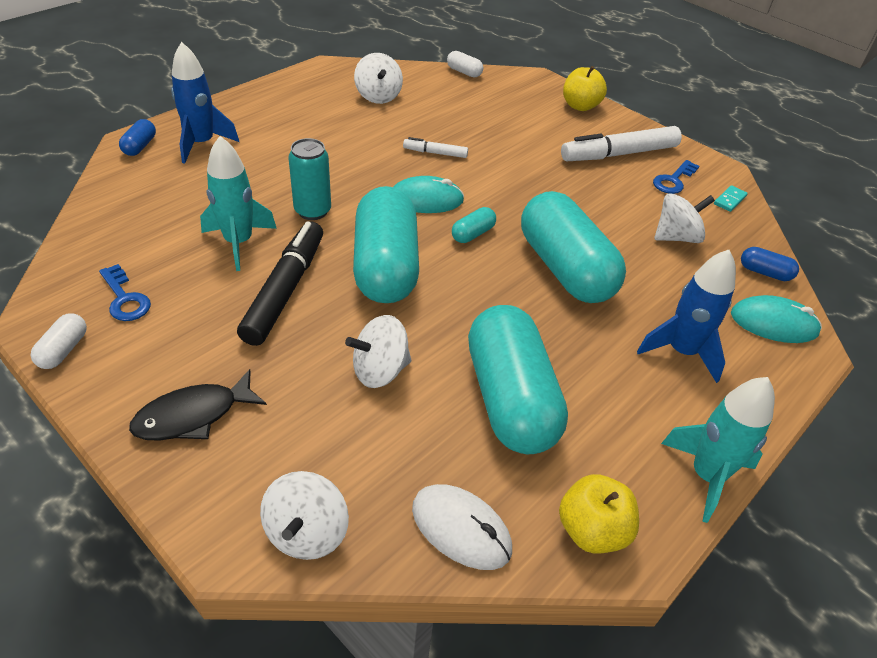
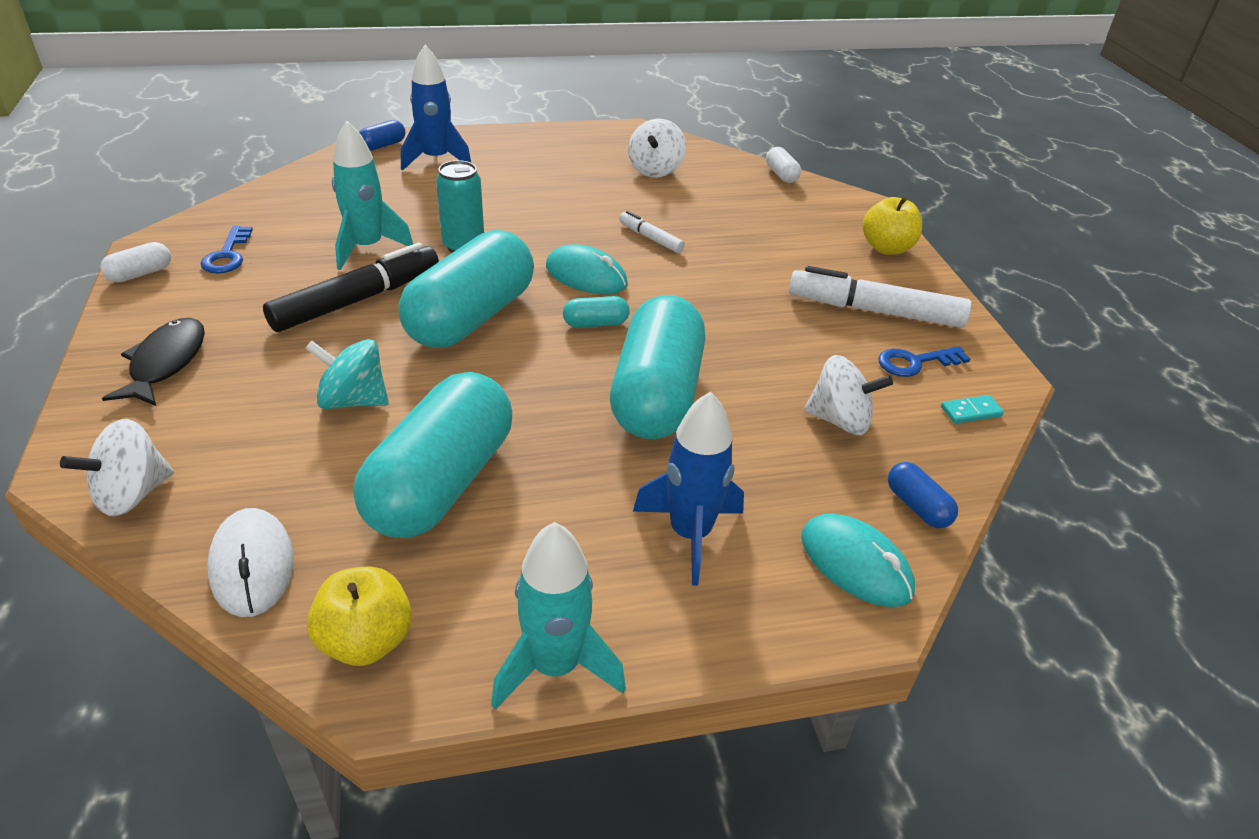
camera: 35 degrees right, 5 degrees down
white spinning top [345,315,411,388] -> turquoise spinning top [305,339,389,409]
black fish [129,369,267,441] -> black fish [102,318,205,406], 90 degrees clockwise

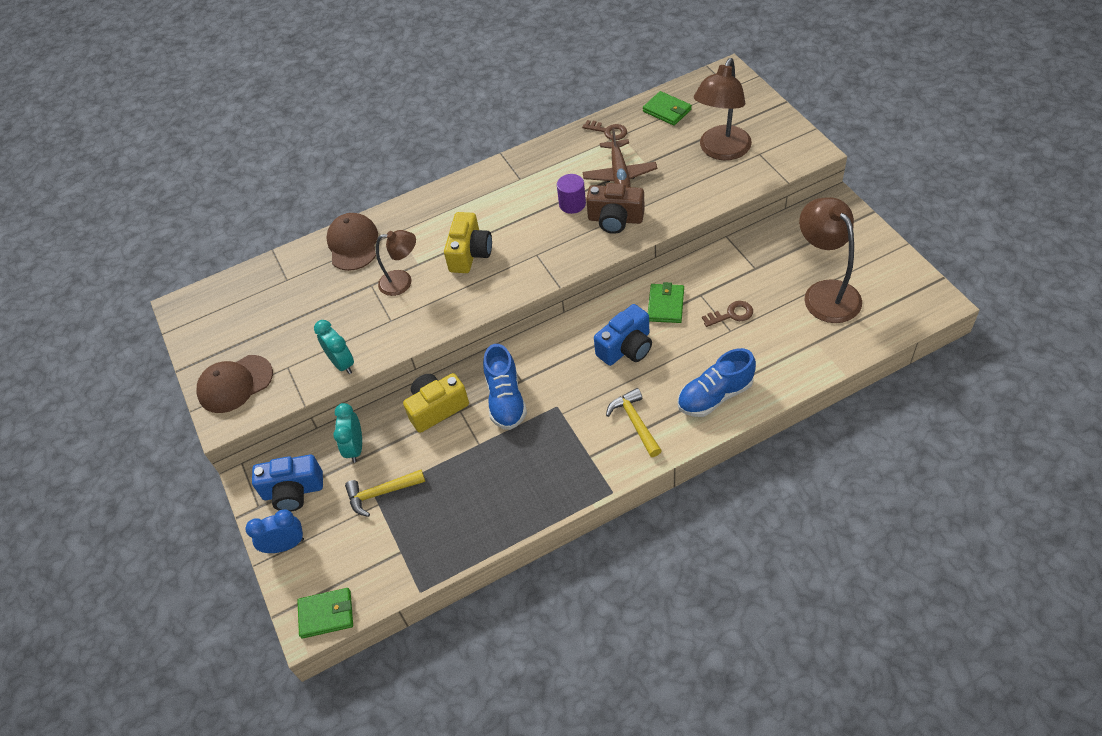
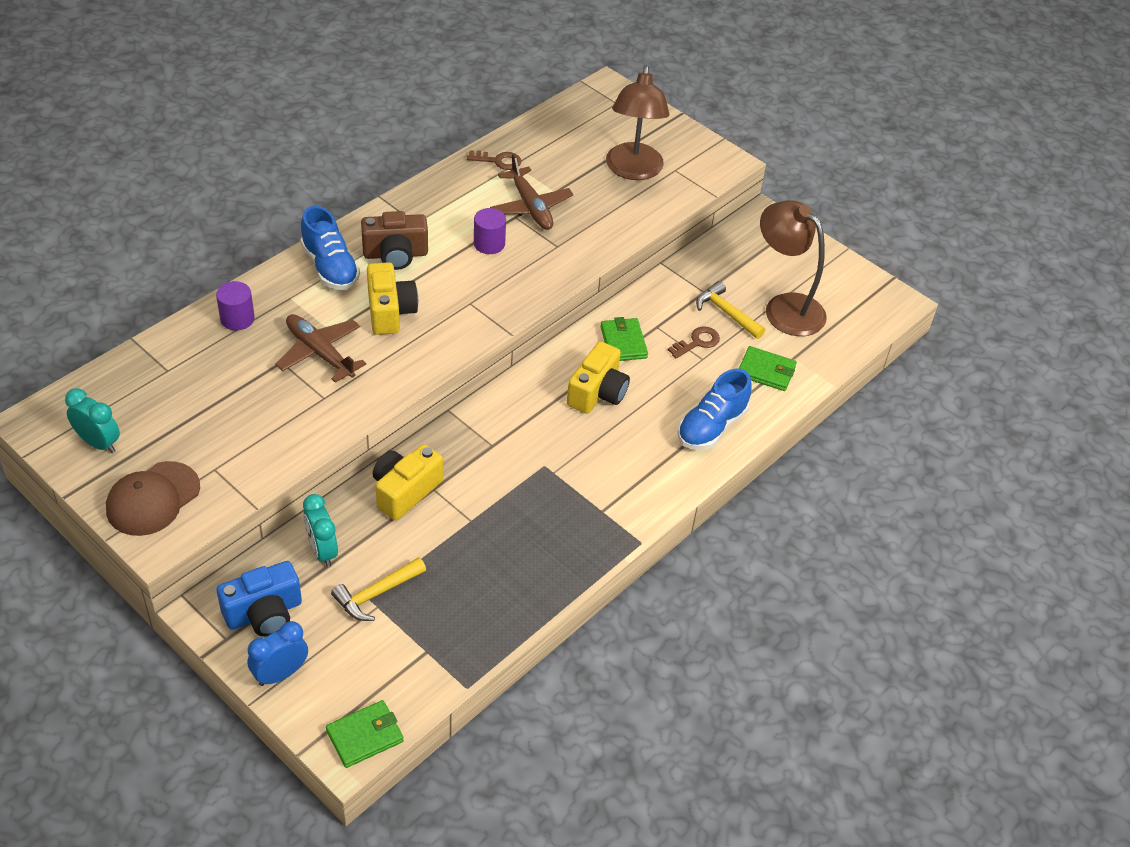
camera: 30 degrees left, 5 degrees down
green wallet [643,91,692,126] -> green wallet [739,346,797,391], relocated
brown camera [586,183,645,234] -> brown camera [361,211,428,270], relocated
brown cap [326,213,378,271] -> purple cylinder [216,281,255,330]
brown lamp [376,230,416,296] -> brown plane [275,314,366,383]
blue camera [594,304,652,366] -> yellow camera [567,341,630,414]
turquoise clock [314,320,354,374] -> turquoise clock [65,388,120,453], relocated
blue shoe [483,344,527,430] -> blue shoe [301,206,360,290], relocated
yellow hammer [606,388,662,457] -> yellow hammer [696,281,765,339], relocated

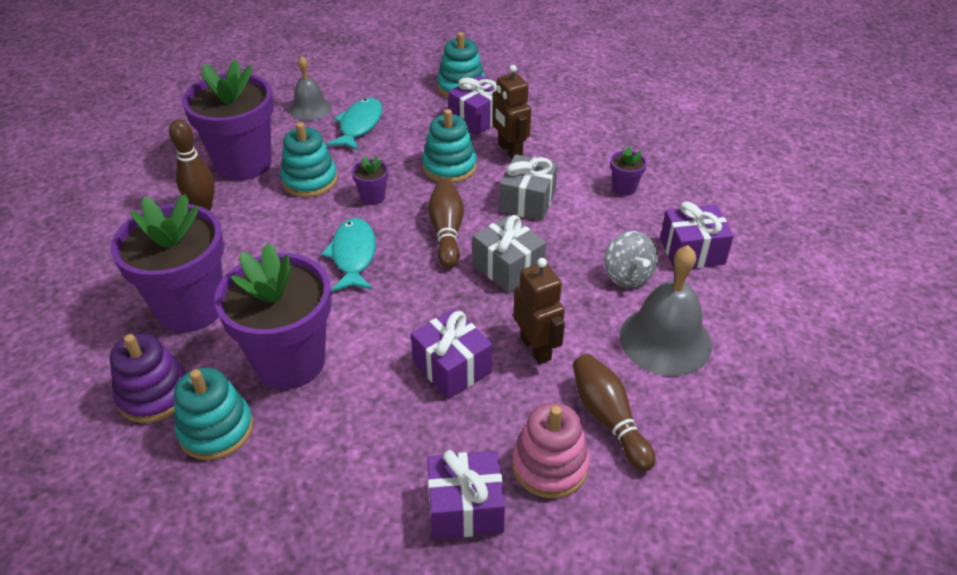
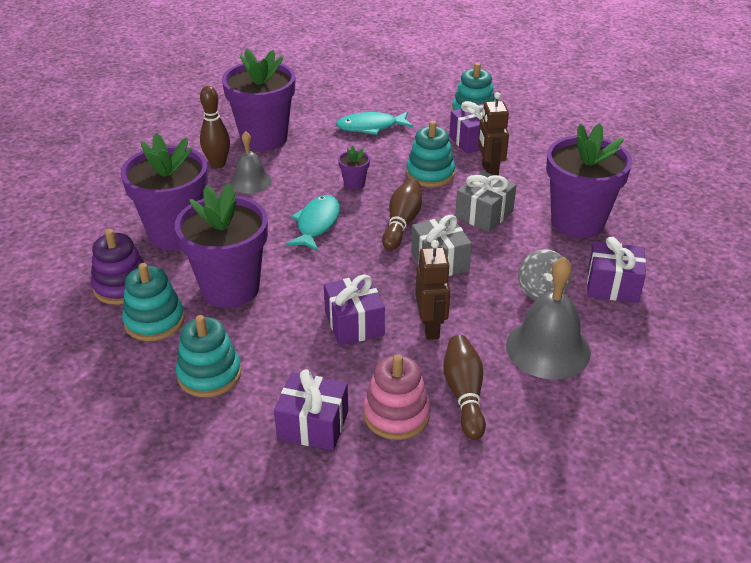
camera: 20 degrees right, 5 degrees down
grey bell [289,56,332,121] -> grey bell [230,131,272,194], relocated
turquoise fish [327,98,383,151] -> turquoise fish [336,111,413,135], 135 degrees counterclockwise
turquoise stacking toy [280,122,337,197] -> turquoise stacking toy [176,315,241,397], relocated
purple flower pot [610,146,647,196] -> purple flower pot [546,123,632,238], x2.41

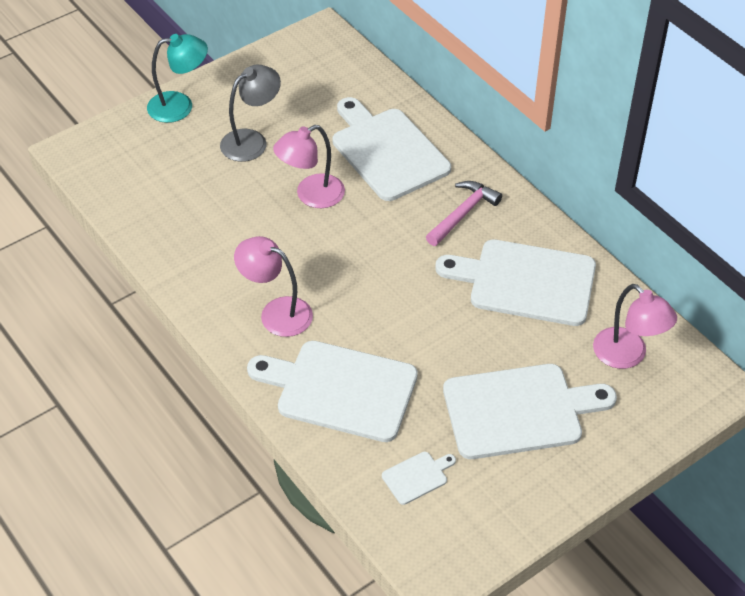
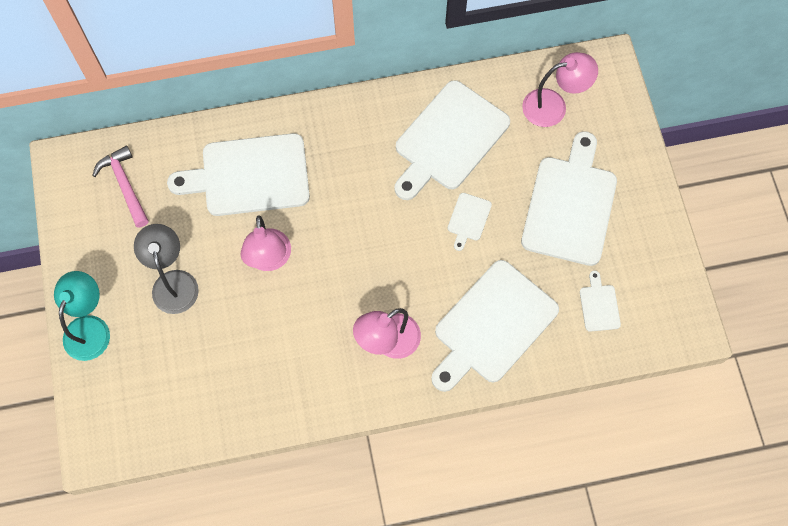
camera: 65 degrees left, 20 degrees up
pink hammer [426,181,502,246] -> pink hammer [92,146,149,228], relocated
none -> white cutting board [448,193,492,251]

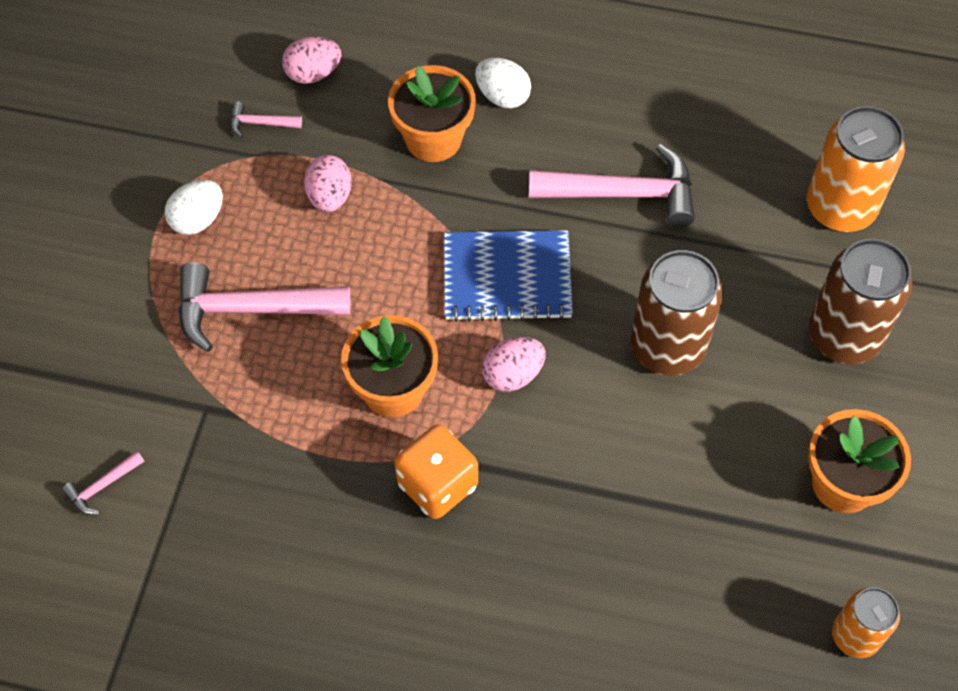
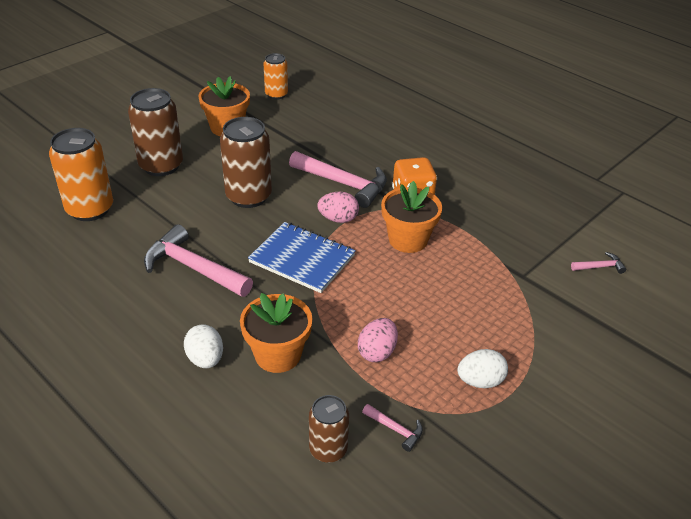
camera: 150 degrees left, 20 degrees down
pink egg [282,36,341,84] -> brown can [309,395,349,463]
pink hammer [178,263,350,352] -> pink hammer [289,151,387,208], relocated

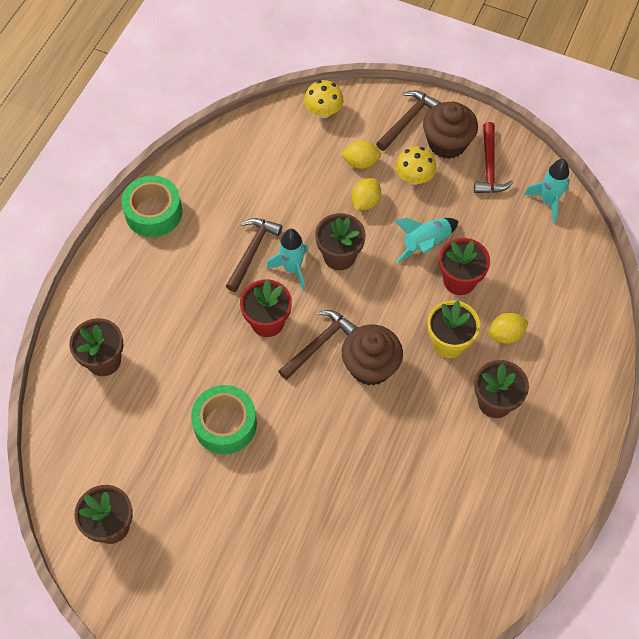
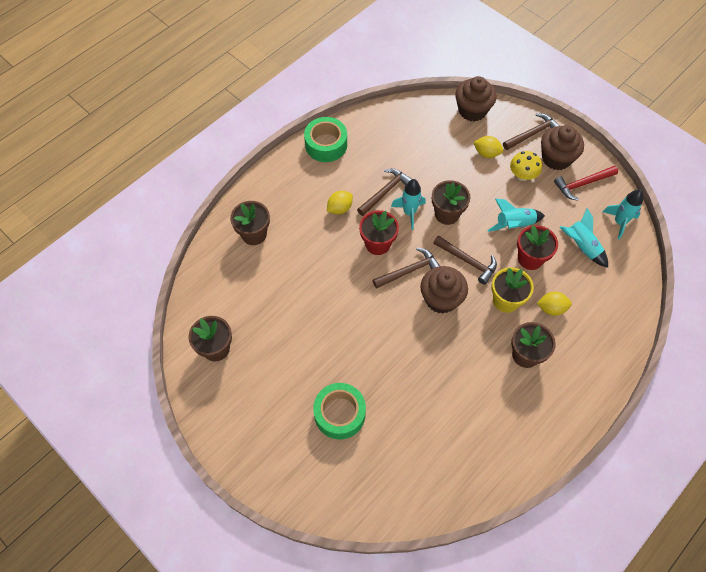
camera: 20 degrees right, 0 degrees up
yellow mushroom [304,80,344,118] -> brown cupcake [455,76,497,122]
red hammer [474,122,513,193] -> red hammer [554,166,618,201], 45 degrees clockwise
yellow lemon [351,178,381,210] -> yellow lemon [327,191,353,215], relocated
green tape [191,385,257,454] -> green tape [313,383,366,439], relocated
none -> turquoise rocket [560,208,608,268]
none -> brown hammer [433,235,497,285]

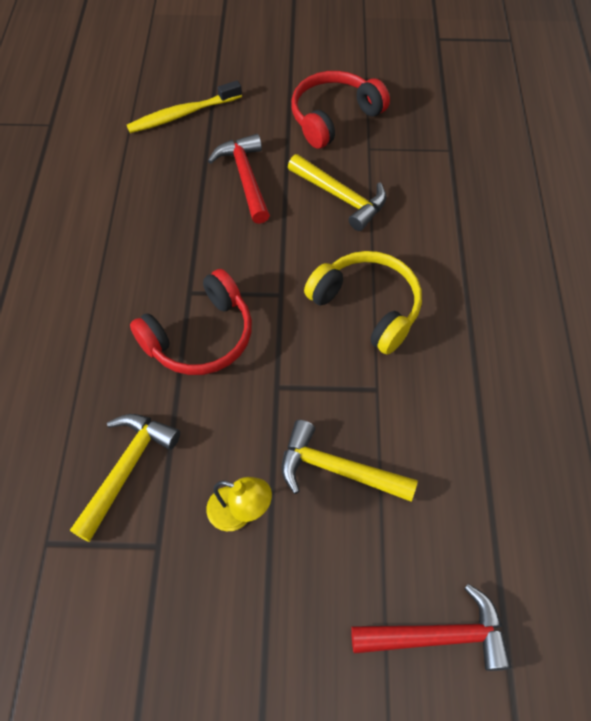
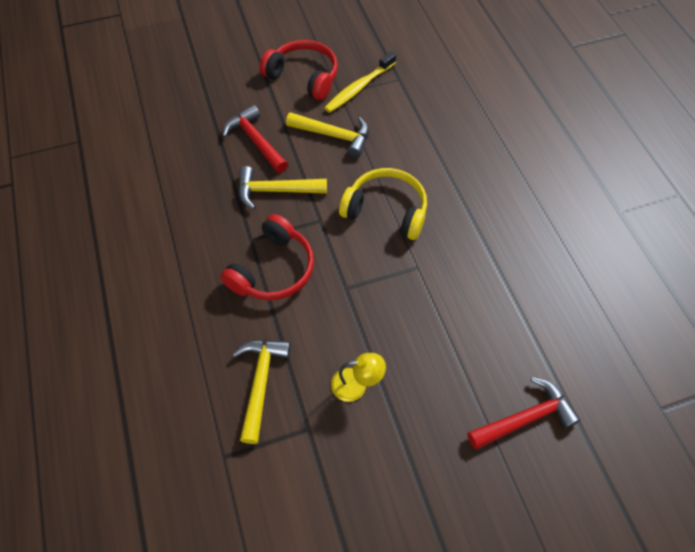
camera: 20 degrees left, 0 degrees up
red headphones [291,71,390,149] -> red headphones [259,40,338,100], 90 degrees clockwise
yellow toothbrush [127,80,242,133] -> yellow toothbrush [324,51,396,113], relocated
yellow hammer [281,420,418,502] -> yellow hammer [238,166,327,210], relocated

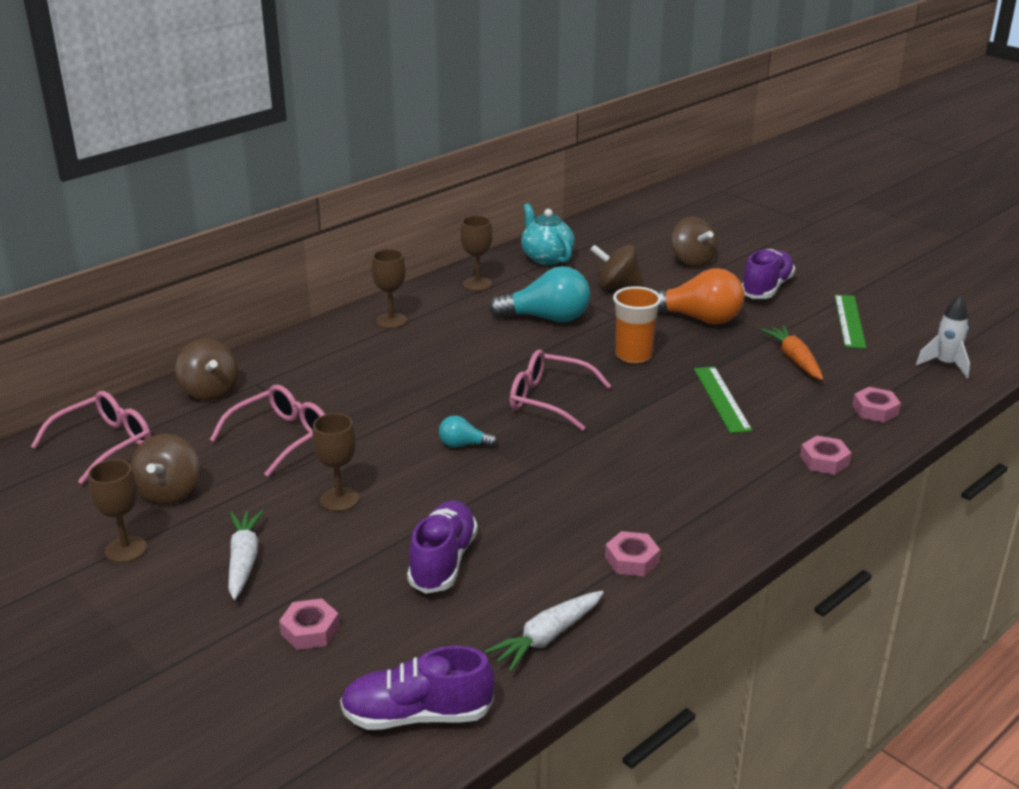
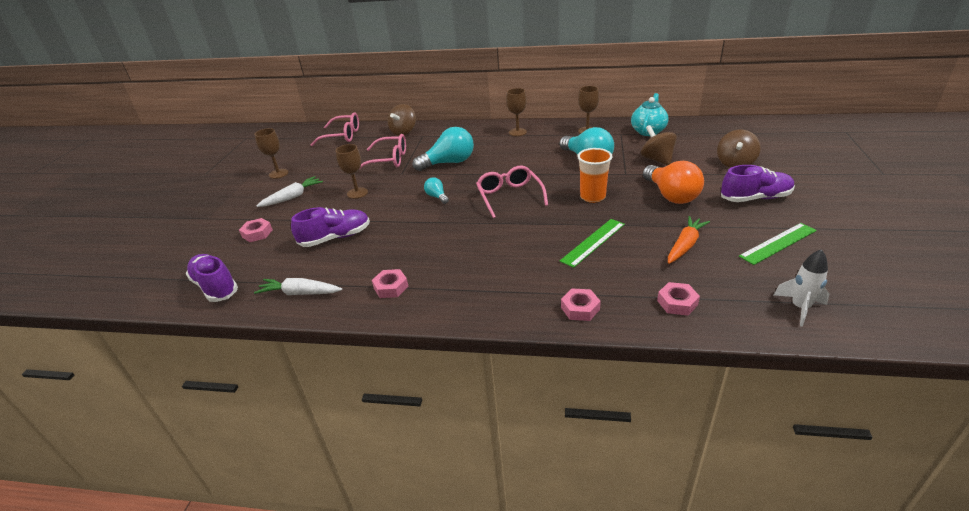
camera: 55 degrees right, 5 degrees up
brown spinning top [130,434,200,505] -> none
none -> turquoise light bulb [412,127,474,171]

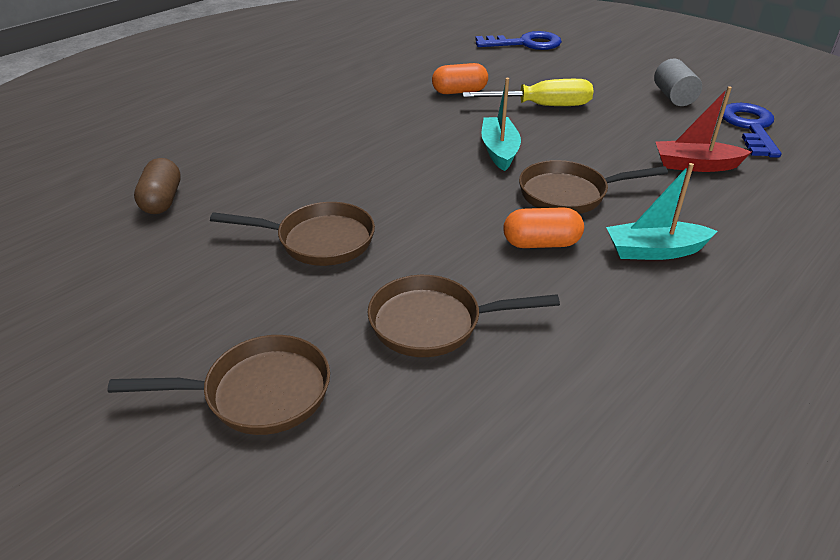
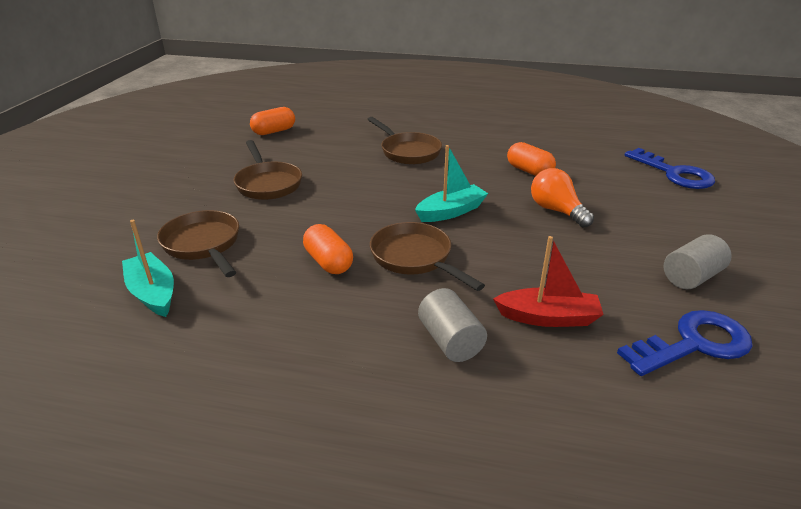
camera: 60 degrees right, 5 degrees down
yellow screwdriver [462,79,593,106] -> orange light bulb [531,168,594,228]
red boat [656,86,751,172] -> red boat [493,236,604,327], 120 degrees clockwise
brown capsule [134,158,181,214] -> orange capsule [250,107,295,135]
turquoise boat [606,163,717,260] -> turquoise boat [122,220,174,317], relocated
brown pan [107,335,330,435] -> brown pan [367,117,442,164], relocated
none -> grey cylinder [418,288,487,362]

